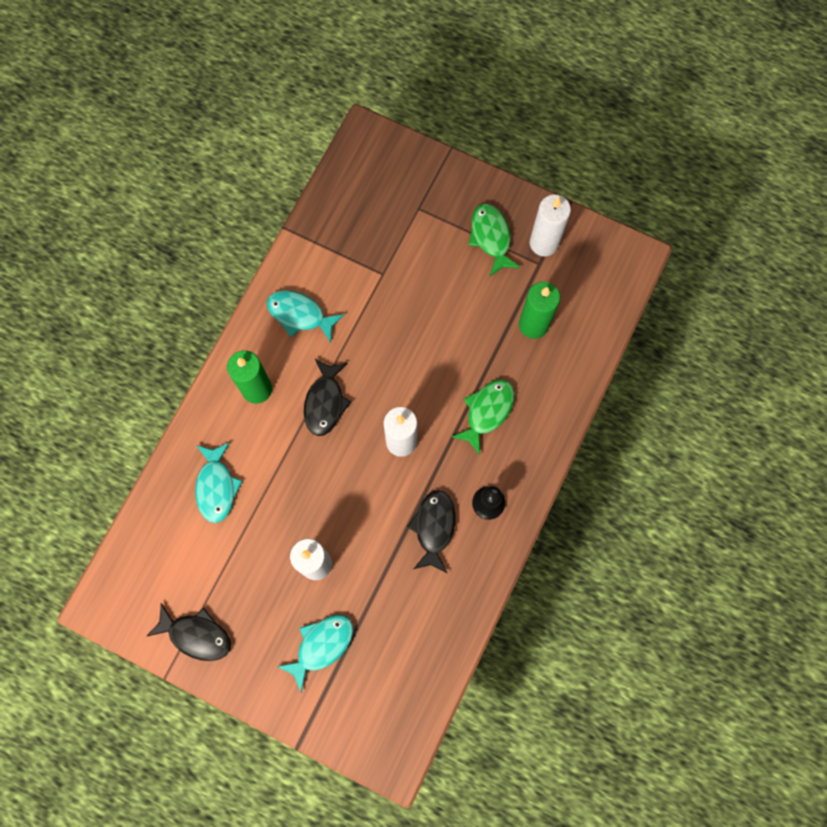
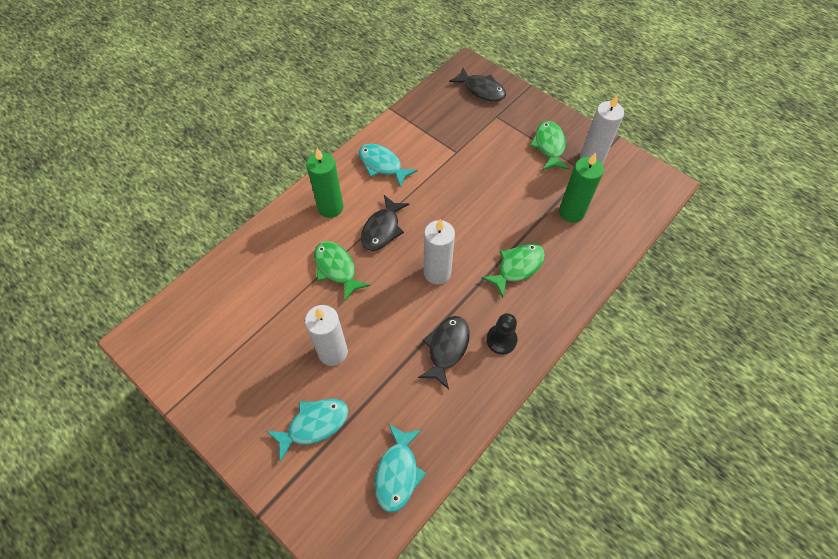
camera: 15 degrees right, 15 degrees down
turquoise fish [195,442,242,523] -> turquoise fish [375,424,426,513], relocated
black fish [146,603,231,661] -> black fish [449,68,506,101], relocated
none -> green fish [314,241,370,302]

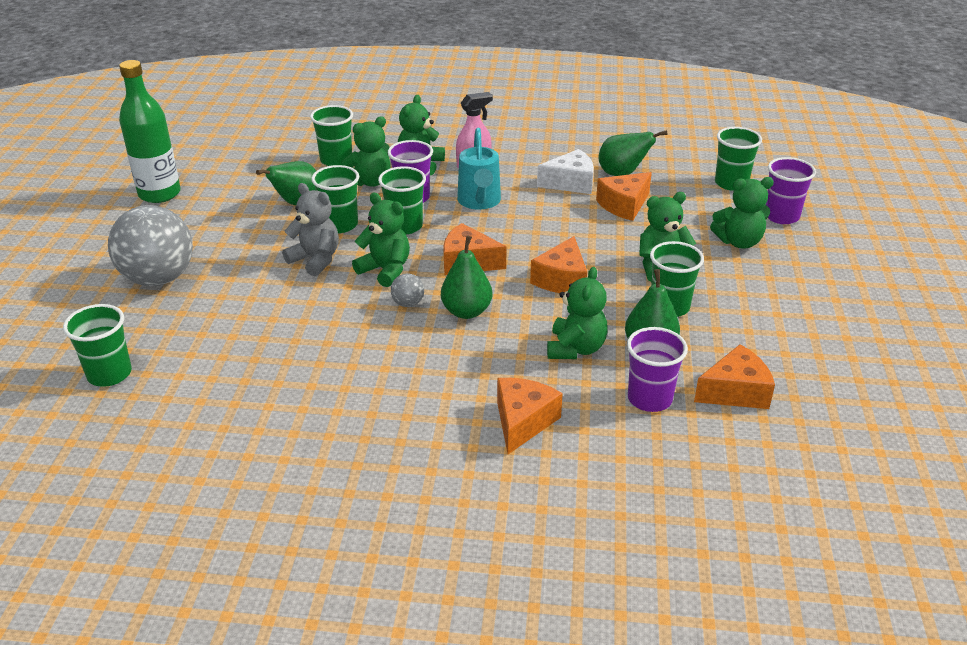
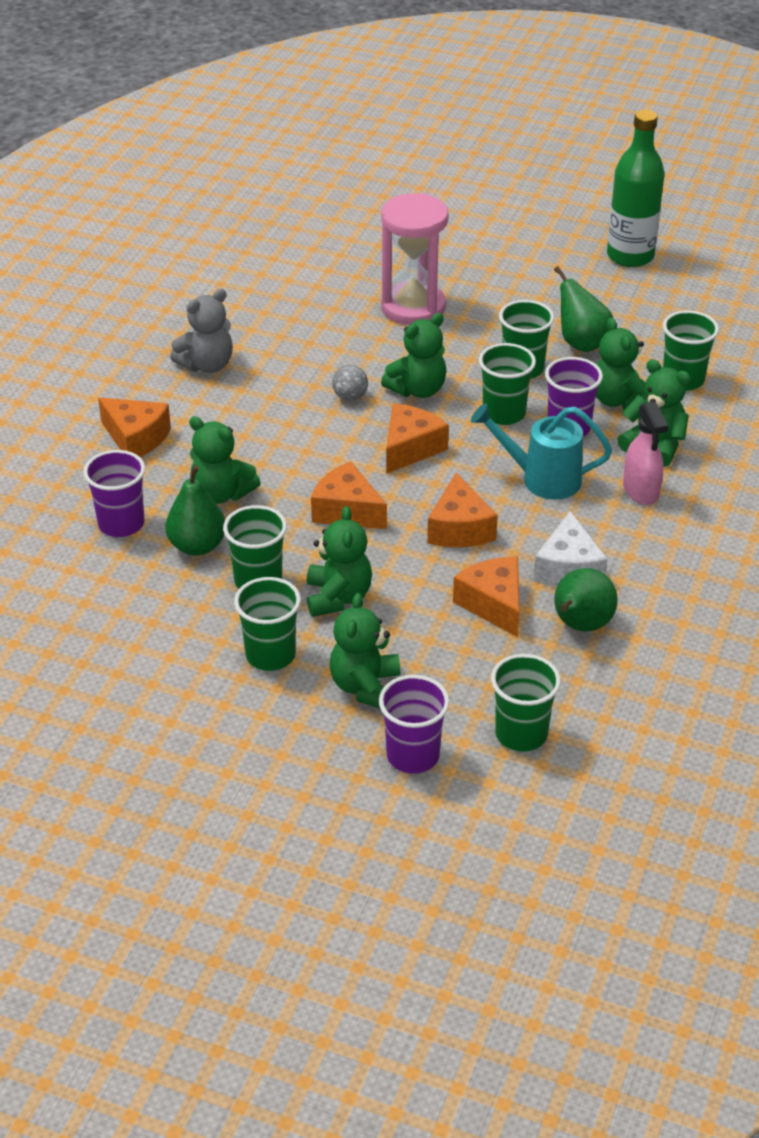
camera: 105 degrees right, 5 degrees up
grey teddy bear [282,183,339,276] -> grey teddy bear [170,289,233,373], relocated
grey ball [108,205,193,286] -> none
green pear [441,236,492,319] -> none
green cup [63,304,132,387] -> green cup [234,577,301,671], relocated
orange cheese [694,344,775,409] -> orange cheese [427,473,498,547], relocated
none -> pink hourglass [381,193,449,325]

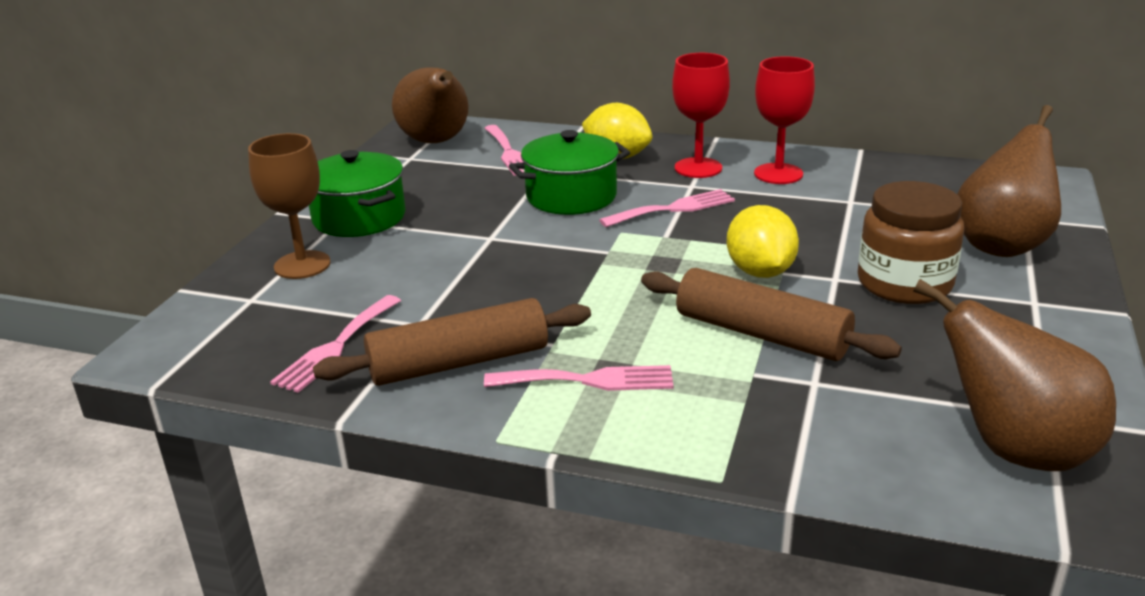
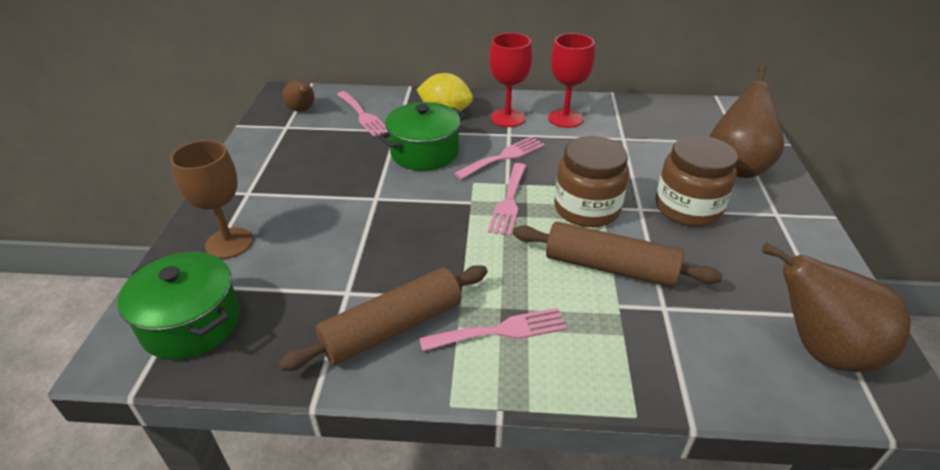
camera: 15 degrees left, 10 degrees up
brown pear [392,67,469,143] -> brown pear [282,80,315,112], x0.53
green pot [309,150,405,237] -> green pot [118,252,240,360], relocated
yellow lemon [727,205,799,278] -> brown jar [554,136,629,227]
pink fork [270,295,401,393] -> pink fork [488,163,526,236], relocated

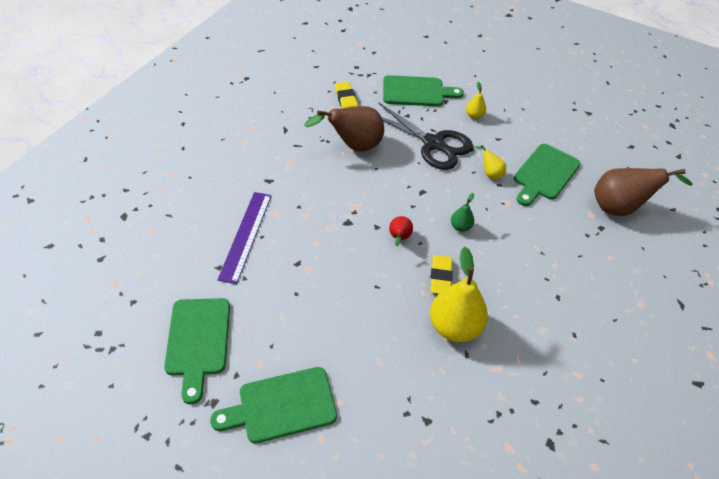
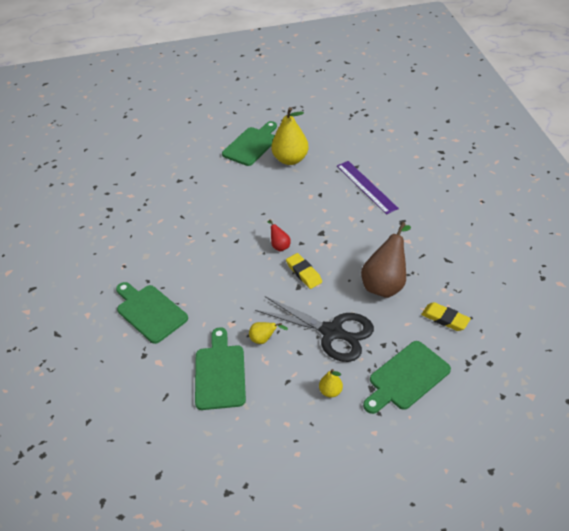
camera: 145 degrees right, 5 degrees down
black scissors [378,102,473,170] -> black scissors [255,296,374,362], 150 degrees counterclockwise
brown pear [594,168,693,216] -> none
green pear [451,193,474,232] -> none
yellow pear [430,247,488,342] -> yellow pear [271,107,309,165], relocated
yellow eraser [430,255,453,294] -> yellow eraser [286,253,322,289], relocated
green cutting board [164,298,230,405] -> green cutting board [116,282,188,344], relocated

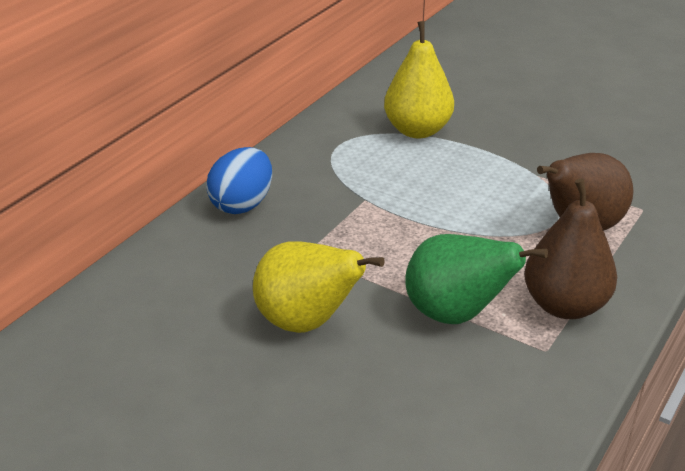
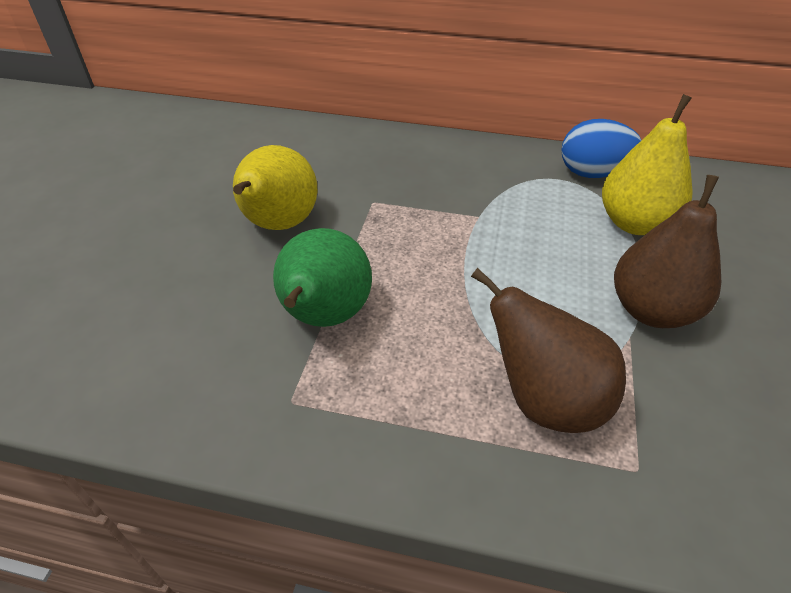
camera: 70 degrees right, 10 degrees up
blue egg [206,147,272,214] -> blue egg [561,119,641,178], relocated
brown pear [524,179,617,319] -> brown pear [614,175,721,328], relocated

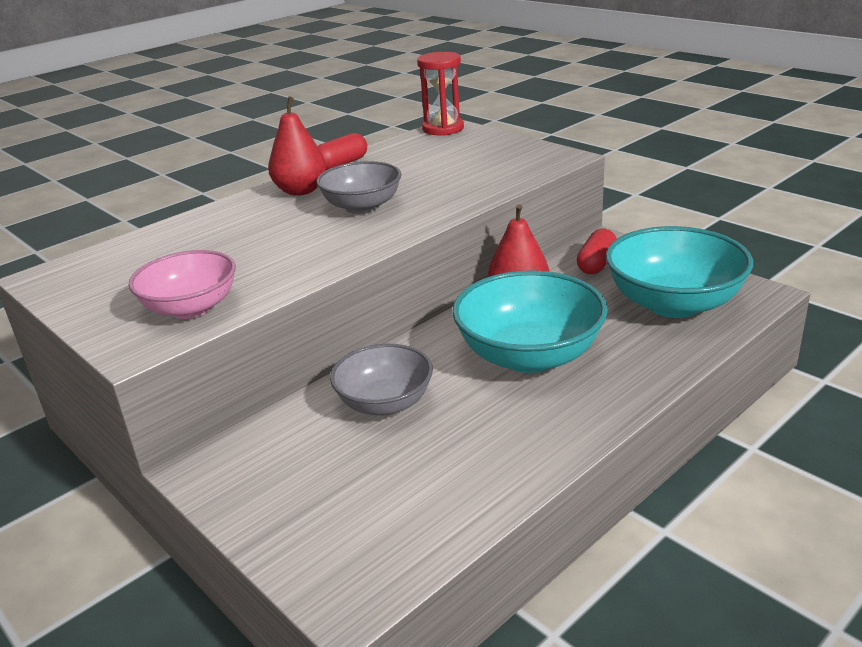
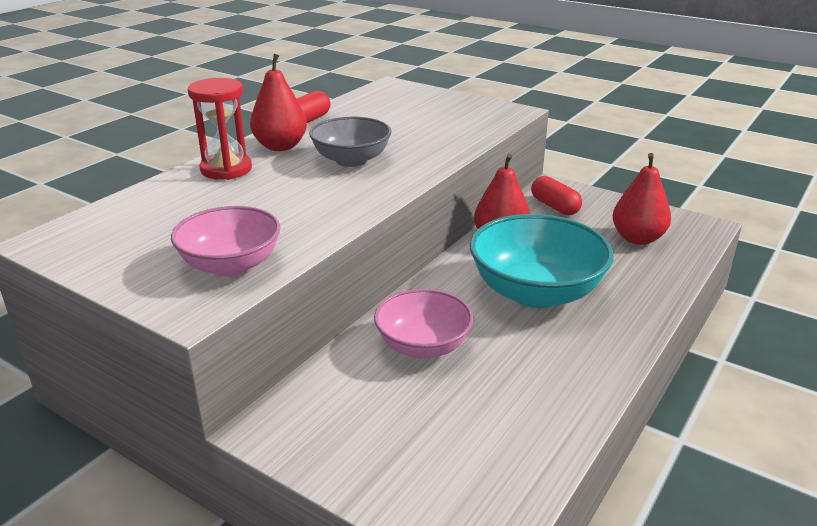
camera: 15 degrees left, 0 degrees up
red hourglass [417,52,464,136] -> red hourglass [188,78,252,180], relocated
turquoise bowl [605,226,753,318] -> red pear [612,153,671,245]
red capsule [577,228,617,274] -> red capsule [531,176,582,215], 45 degrees counterclockwise
grey bowl [330,344,433,416] -> pink bowl [374,289,473,359]

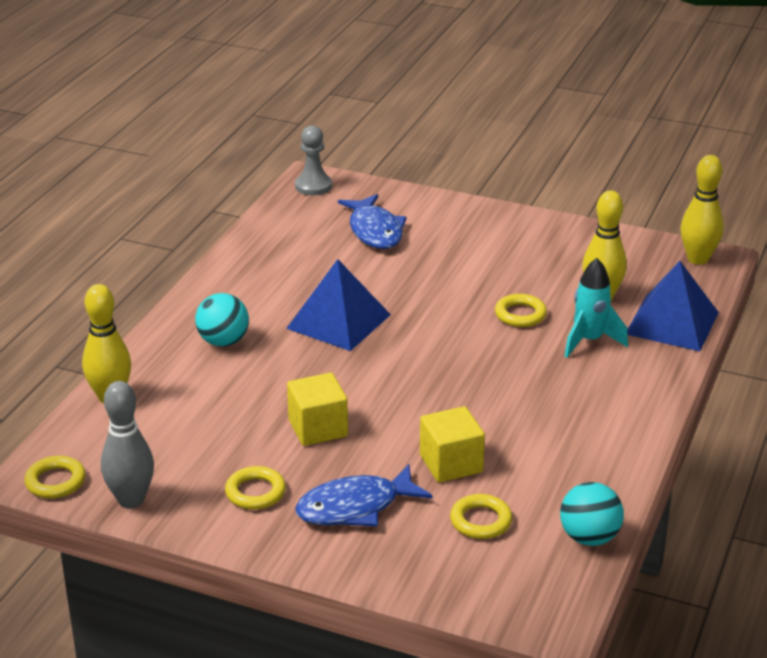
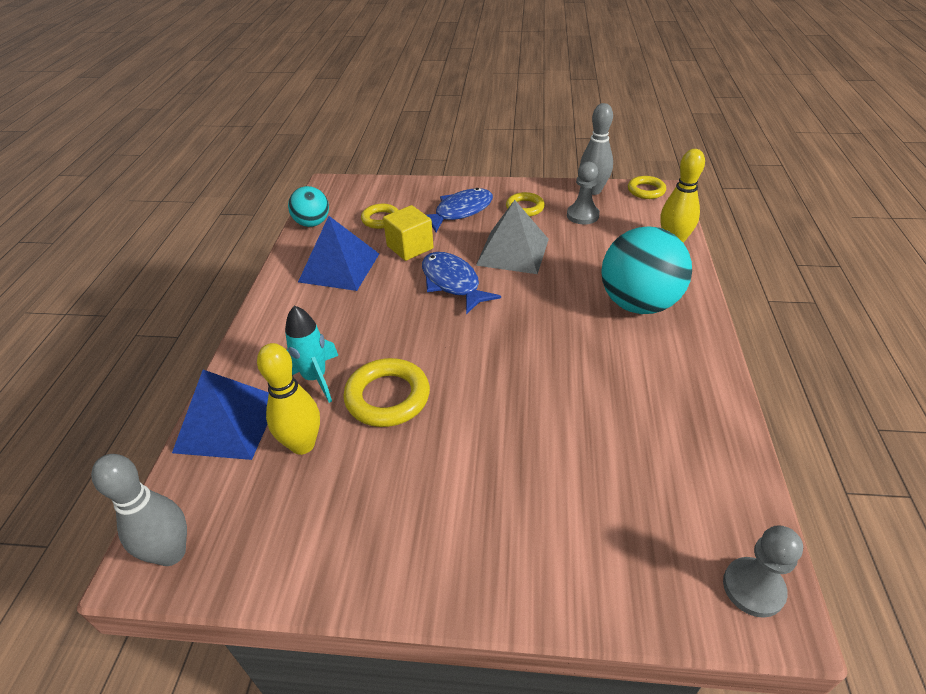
camera: 165 degrees right, 10 degrees up
yellow bowling pin [680,155,724,265] -> grey bowling pin [91,454,187,566]
blue fish [338,194,407,249] -> blue fish [422,252,501,314], relocated
blue pyramid [286,259,391,351] -> blue pyramid [298,216,379,291], relocated
turquoise ball [195,293,249,347] -> turquoise ball [601,226,692,314], x1.77
yellow ring [495,294,547,327] -> yellow ring [343,358,430,427], x1.58
yellow cube [287,373,348,446] -> grey pyramid [476,200,549,274]
none -> grey pawn [567,162,600,224]

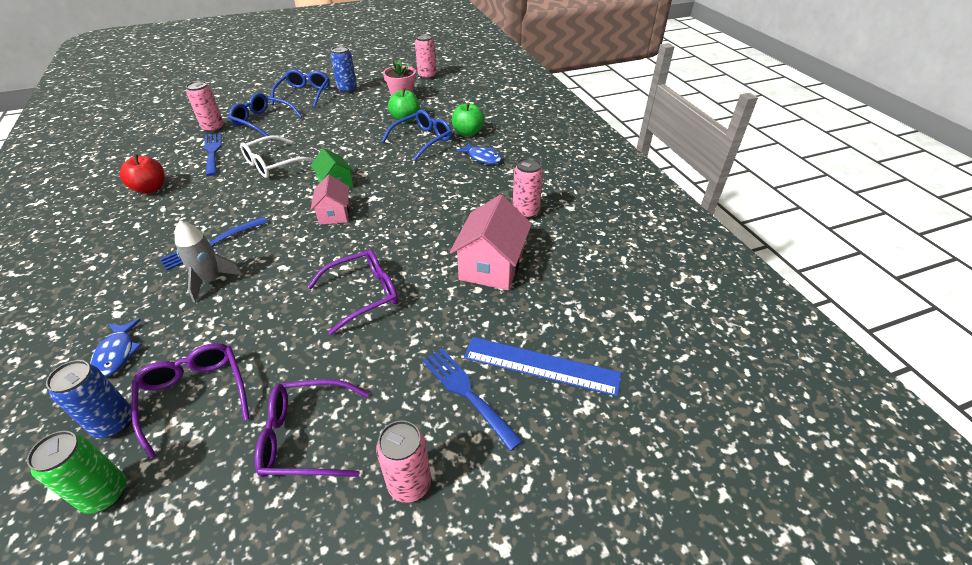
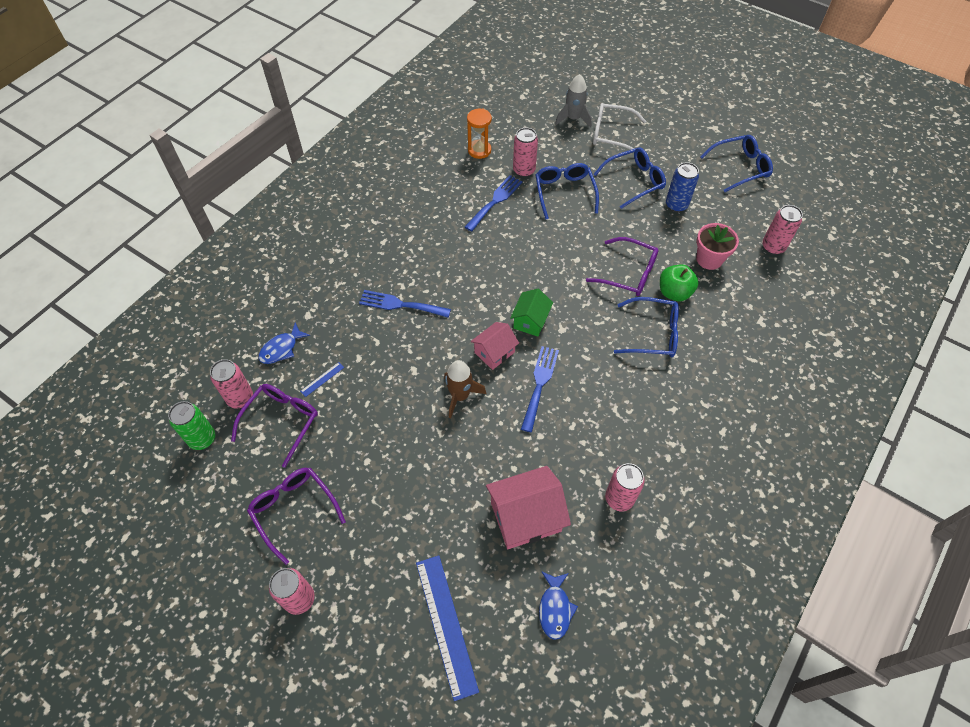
camera: 55 degrees right, 15 degrees up
green apple [452,102,485,137] -> none
white glasses [240,135,315,178] -> white glasses [593,103,646,150], relocated
blue fish [456,143,502,164] -> blue fish [539,571,578,640], relocated
red apple [120,154,165,194] -> none
grey rocket [175,220,243,302] -> grey rocket [555,74,592,127], relocated
purple glasses [307,249,398,335] -> purple glasses [586,237,659,296], relocated
blue fork [422,348,523,451] -> blue fork [521,346,559,432], relocated
blue can [46,360,132,438] -> pink can [210,359,253,408]
none -> orange hourglass [467,109,492,159]
none -> blue glasses [700,135,773,192]
none -> brown rocket [444,360,486,418]
none -> blue ruler [300,362,344,397]

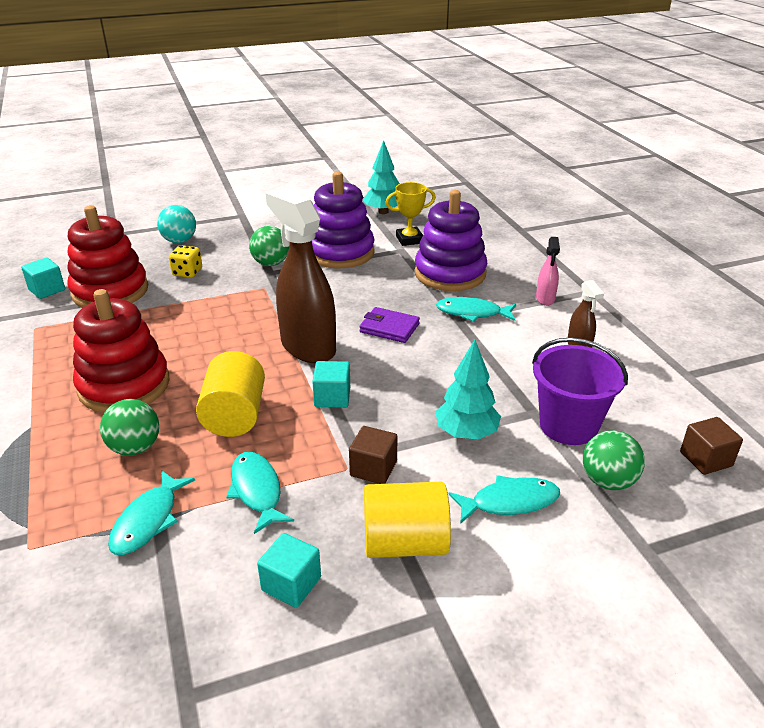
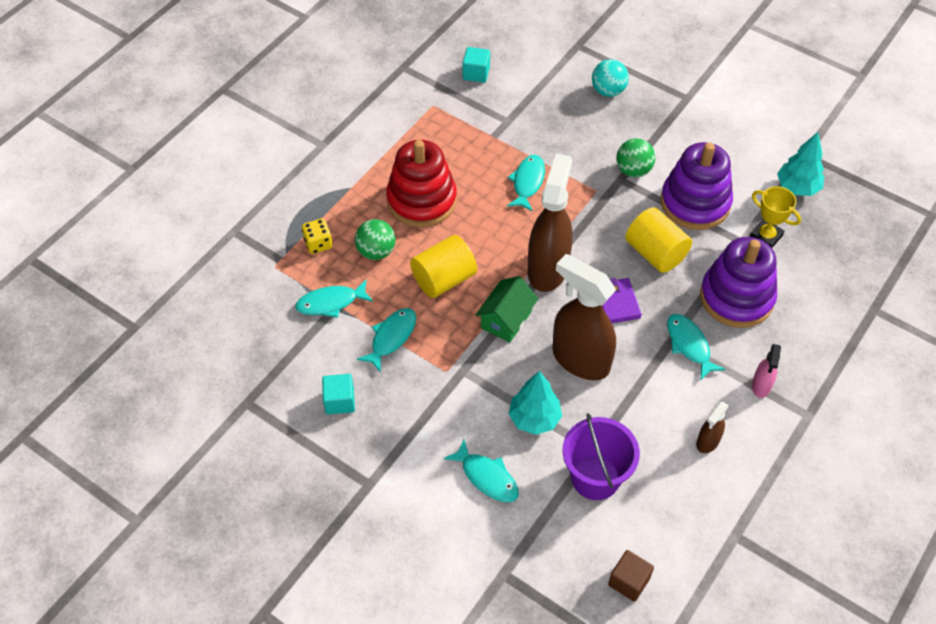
camera: 55 degrees right, 20 degrees up
red stacking toy [67,205,148,308] -> none
pink spray bottle [536,237,560,306] -> pink spray bottle [752,344,781,398], 45 degrees counterclockwise
yellow dice [169,245,202,278] -> yellow dice [302,218,333,254], relocated
turquoise cube [312,361,350,408] -> green house [476,276,538,342]
brown cube [349,426,398,484] -> none
green ball [583,430,645,490] -> none
yellow cylinder [364,482,451,558] -> yellow cylinder [625,207,692,273], relocated
none -> turquoise fish [507,155,545,211]
none -> brown spray bottle [552,254,616,380]

